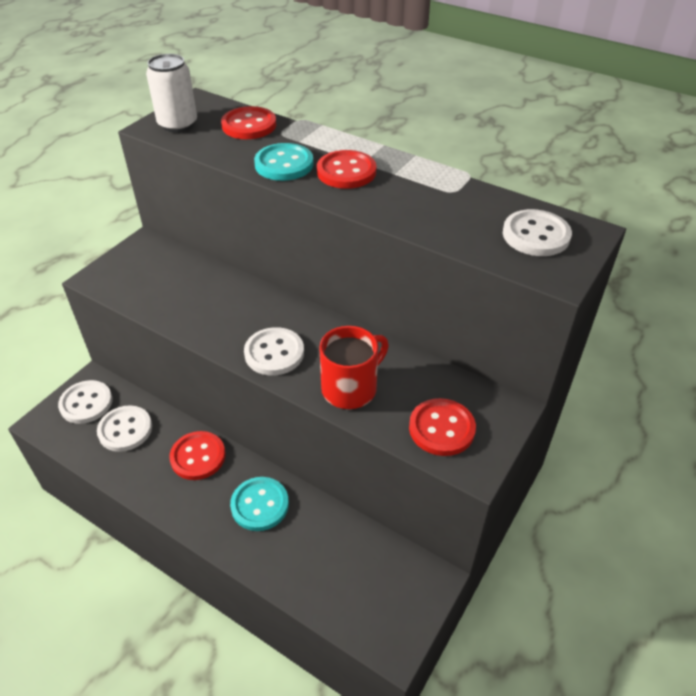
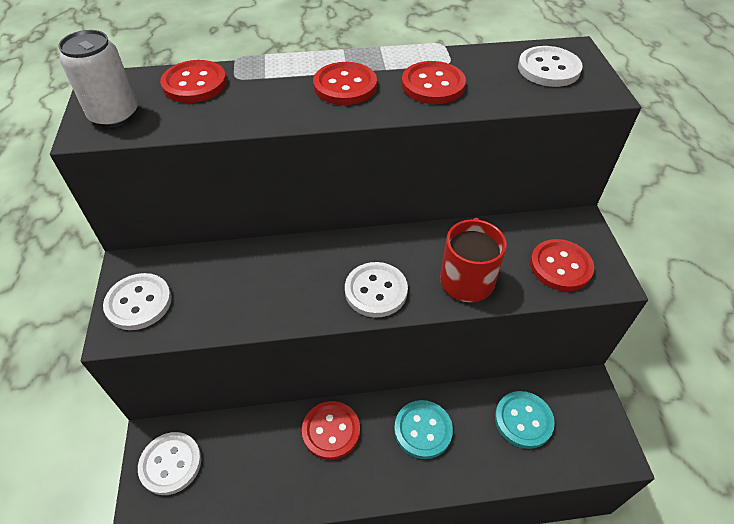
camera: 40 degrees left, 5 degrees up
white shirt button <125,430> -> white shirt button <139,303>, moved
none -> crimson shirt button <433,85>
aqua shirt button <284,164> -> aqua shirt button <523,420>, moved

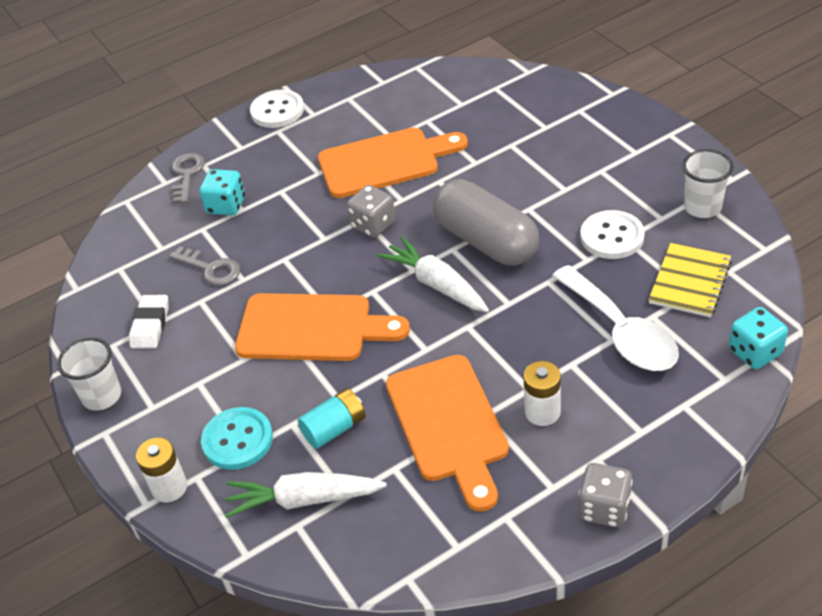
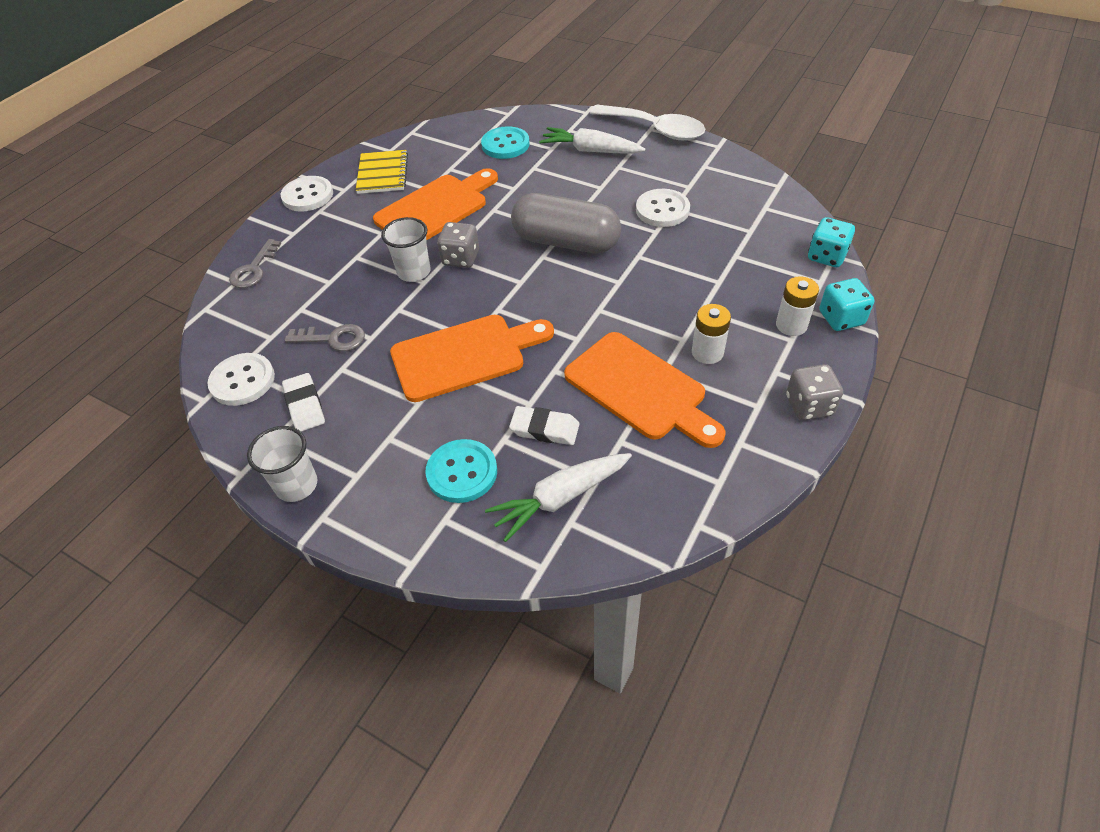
camera: 30 degrees left, 5 degrees up
none -> white shirt button <242,381>
ash-grey door key <187,175> -> ash-grey door key <254,269>, 135 degrees counterclockwise
yellow notebook <689,282> -> yellow notebook <382,174>, moved
white tumbler <702,207> -> white tumbler <414,272>, moved
none -> aqua shirt button <505,145>
aqua power cell <334,428> -> white pencil eraser <545,429>
white root vegetable <436,284> -> white root vegetable <590,150>, moved
white spoon <621,332> -> white spoon <655,129>, moved
white power cell <169,487> -> white power cell <791,325>, moved
aqua die <226,205> -> aqua die <841,318>, moved

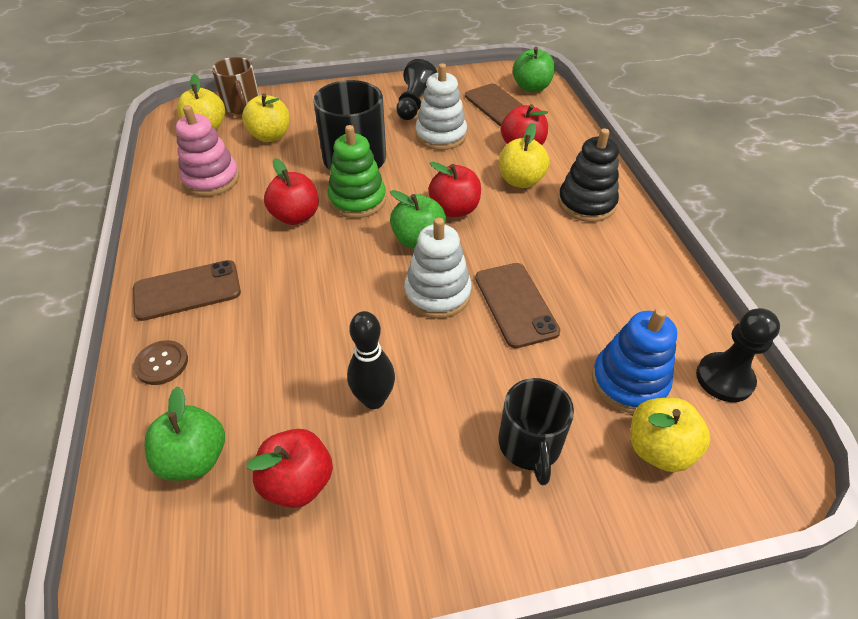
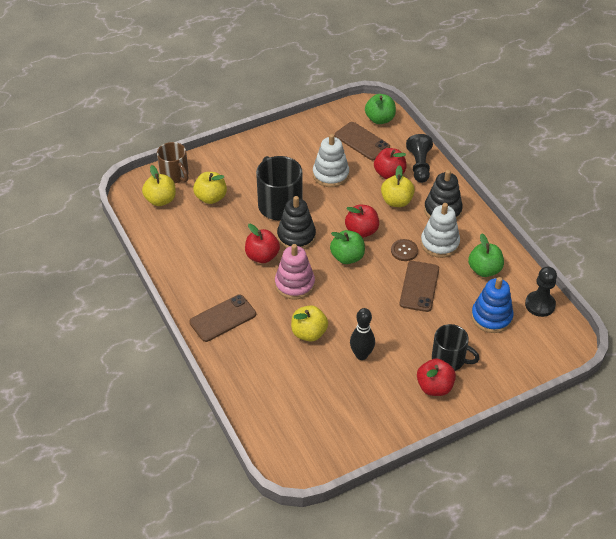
camera: 15 degrees left, 0 degrees up
rosy ring stacker <211,179> -> rosy ring stacker <294,284>, moved
green ring stacker <357,200> -> ebony ring stacker <296,236>
yellow apple <658,449> -> yellow apple <309,333>, moved
russet shirt button <161,363> -> russet shirt button <404,251>, moved
russet mobile phone <515,304> -> russet mobile phone <419,286>, 45 degrees clockwise
ebony chess pawn <414,104> -> ebony chess pawn <419,165>, moved
crimson apple <298,482> -> crimson apple <434,387>, moved
white ring stacker <437,293> -> white ring stacker <439,243>, moved
ebony coffee mug <530,445> -> ebony coffee mug <449,359>, 45 degrees counterclockwise
green apple <194,458> -> green apple <484,270>, moved

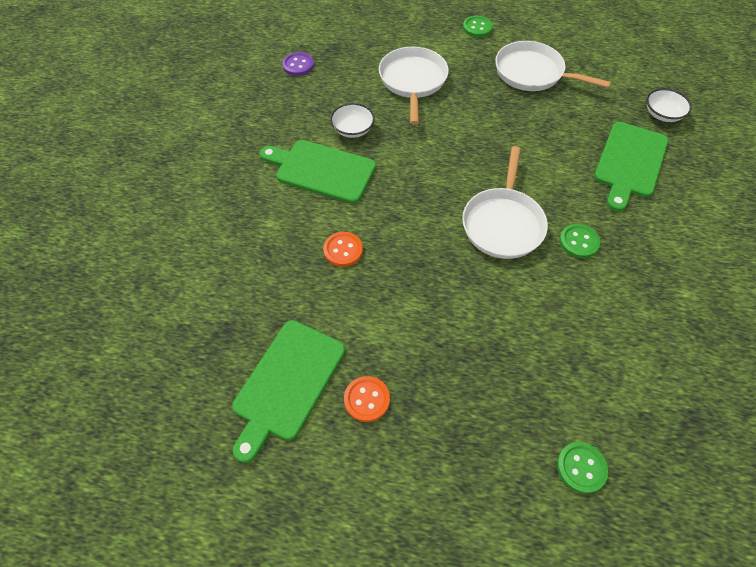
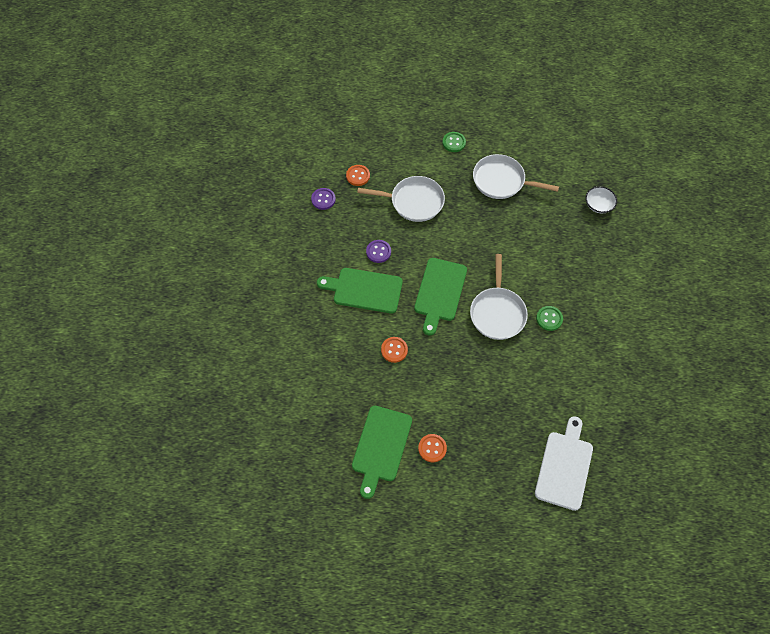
camera: 10 degrees left, 5 degrees up
none -> bright orange shirt button <358,176>
white skillet <413,81> -> white skillet <413,201>, 105 degrees clockwise
white deep dish <352,129> -> purple shirt button <378,252>
green cutting board <629,162> -> green cutting board <439,292>, moved
green shirt button <581,468> -> white cutting board <564,467>

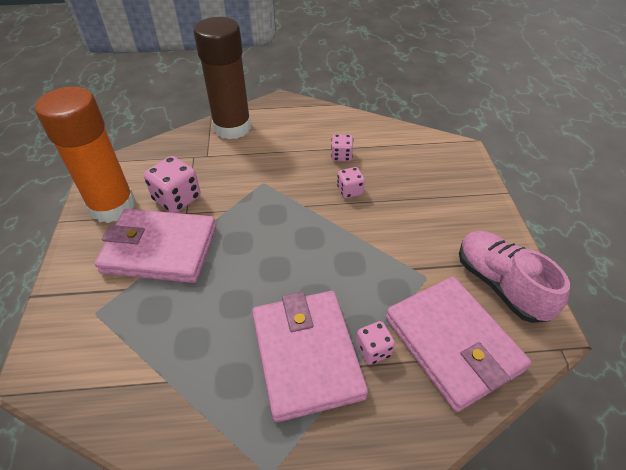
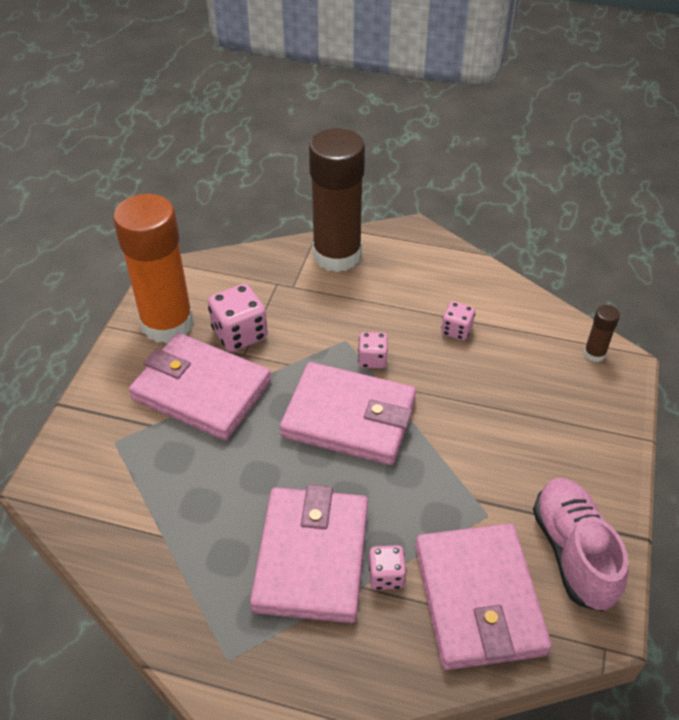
camera: 20 degrees right, 0 degrees up
none -> rosy billfold <349,418>
rosy die <350,191> -> rosy die <372,359>, moved
none -> russet stick of glue <594,354>

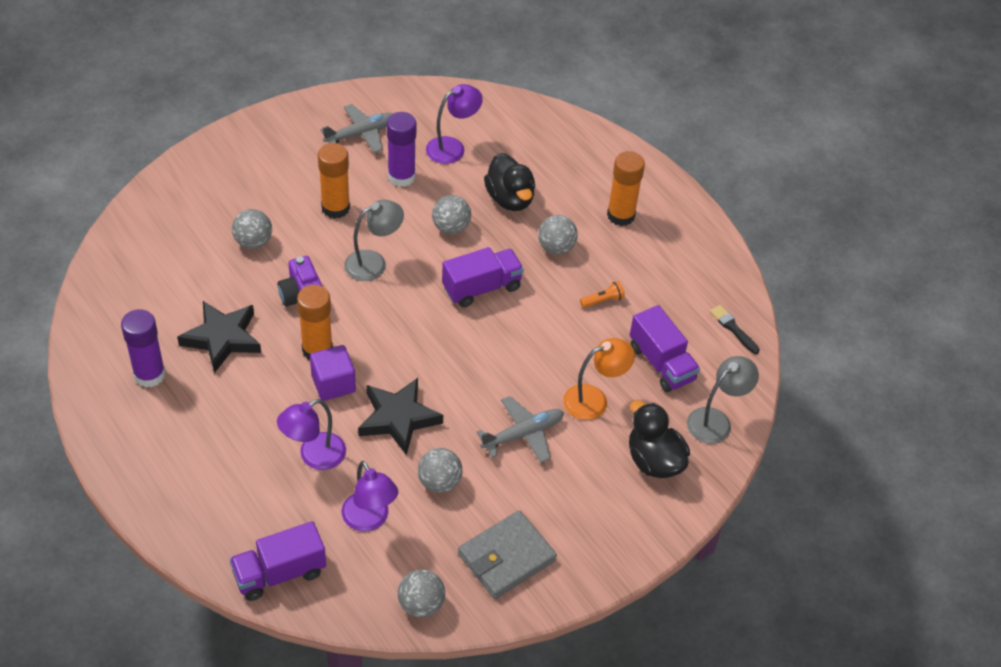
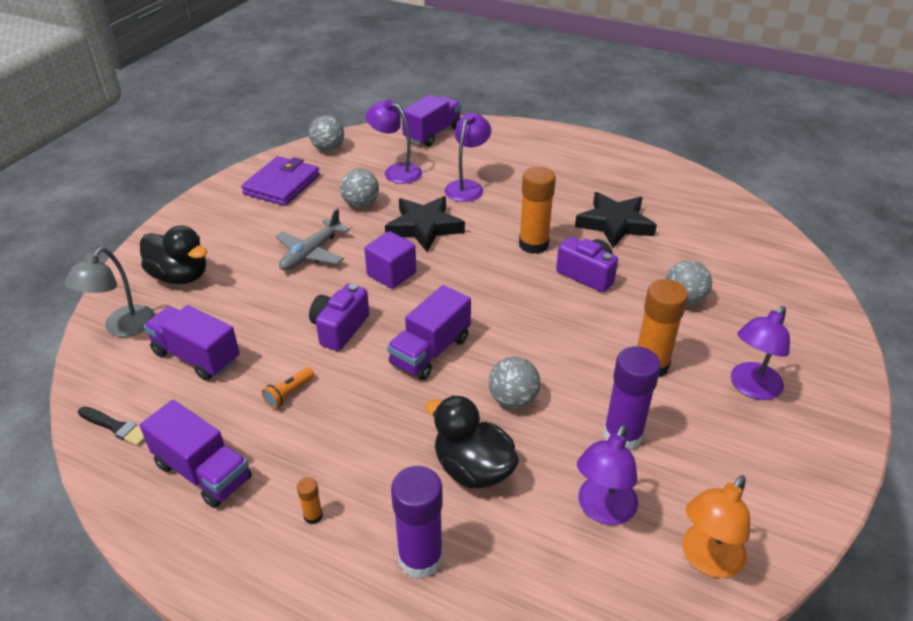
camera: 155 degrees right, 10 degrees down
none -> purple lorry <203,472>
ash-grey billfold <506,557> -> purple billfold <282,185>
bright orange stick of glue <621,215> -> bright orange stick of glue <313,516>, x0.44
none -> purple camera <339,328>
purple cube <333,384> -> purple cube <391,274>, moved
purple stick of glue <149,375> -> purple stick of glue <420,558>, moved
bright orange reading lamp <594,400> -> bright orange reading lamp <706,560>, moved
none -> purple reading lamp <751,388>
ash-grey aeroplane <361,134> -> none
ash-grey reading lamp <374,263> -> none
ash-grey play ball <556,247> -> none

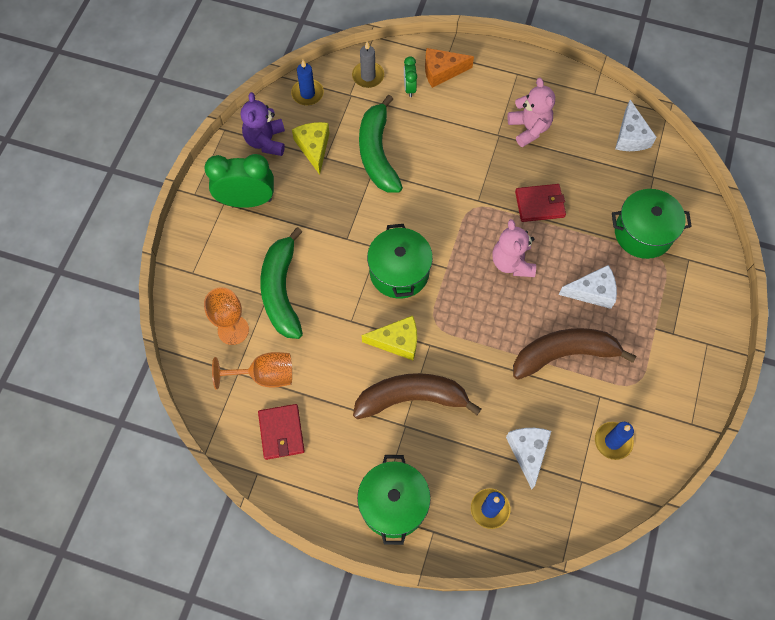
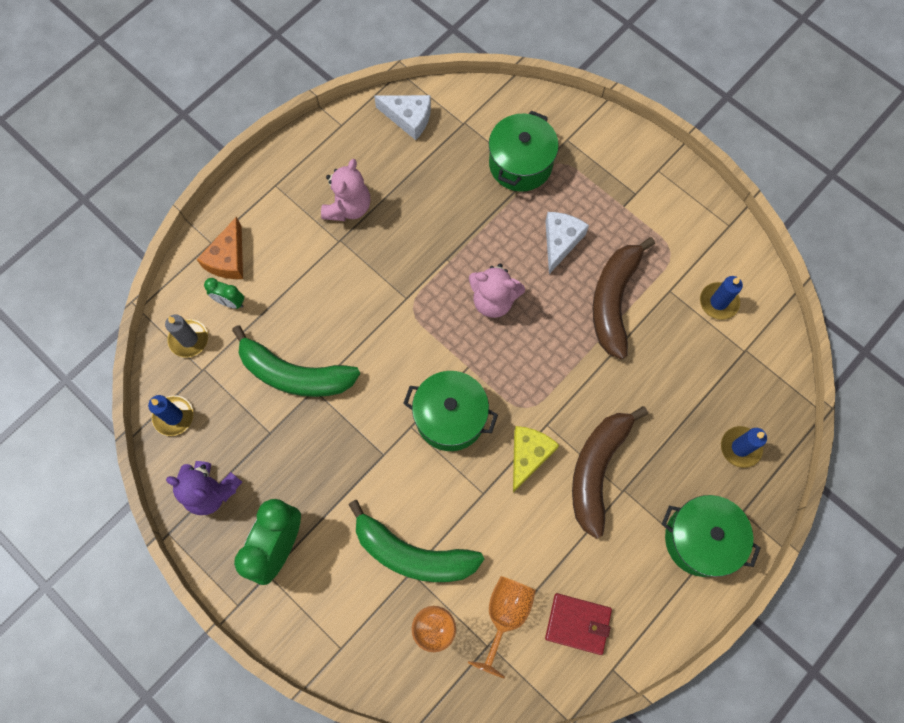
camera: 65 degrees left, 5 degrees up
rosy stuffed bear <529,128> -> rosy stuffed bear <348,207>, 105 degrees clockwise
yellow piece of cheese <314,147> -> none
white piece of cheese <528,452> -> none
crimson billfold <540,204> -> none

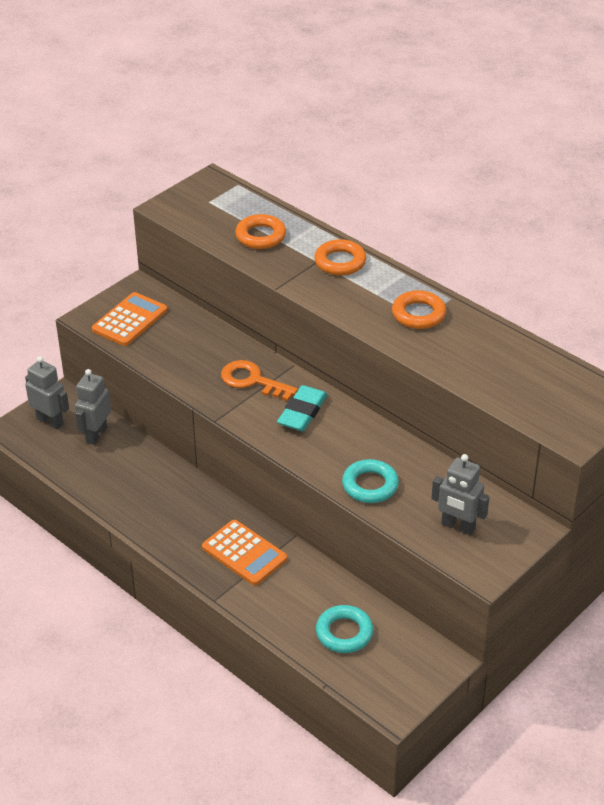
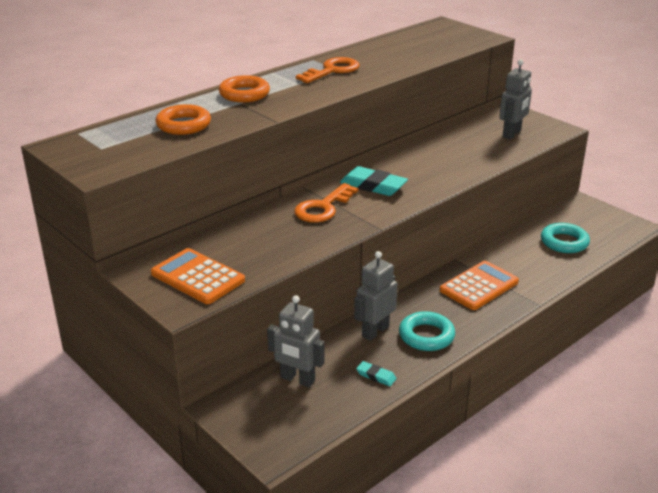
camera: 85 degrees left, 10 degrees down
bright orange ring <418,314> -> bright orange door key <332,71>
ash-grey robot figure <50,421> -> ash-grey robot figure <375,331>, moved
none -> aqua pencil eraser <376,376>
aqua ring <370,485> -> aqua ring <426,336>, moved

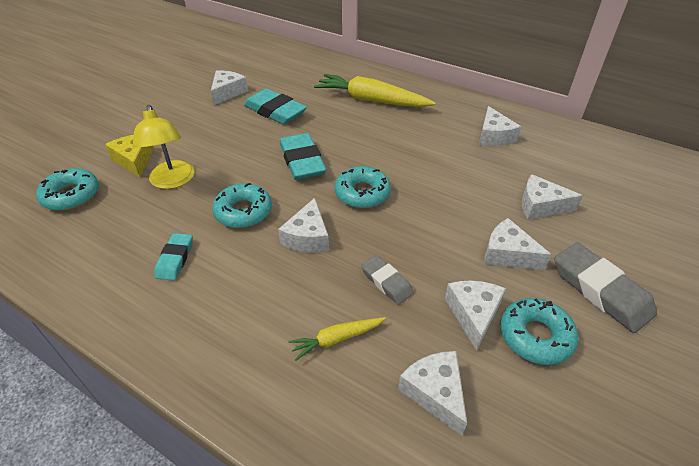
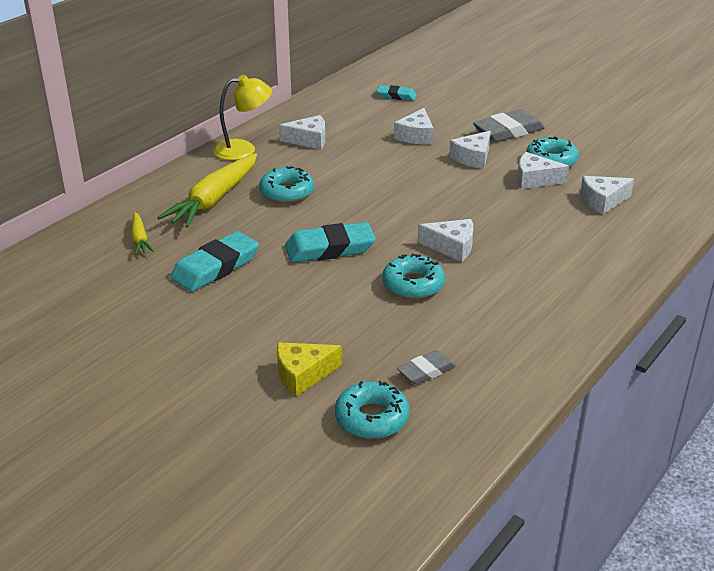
camera: 85 degrees left, 10 degrees down
yellow root vegetable <336,339> -> yellow root vegetable <140,239>, moved
yellow reading lamp <172,181> -> yellow reading lamp <243,149>, moved
aqua glazed donut <362,193> -> aqua glazed donut <287,192>, moved
aqua pencil eraser <175,259> -> aqua pencil eraser <396,96>, moved
ash-grey pencil eraser <386,282> -> ash-grey pencil eraser <426,371>, moved
white piece of cheese <227,92> -> none

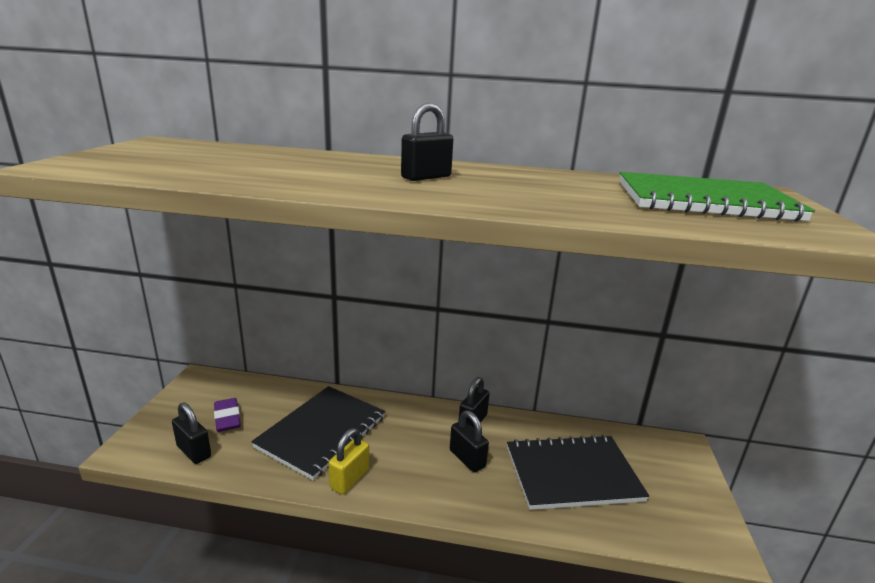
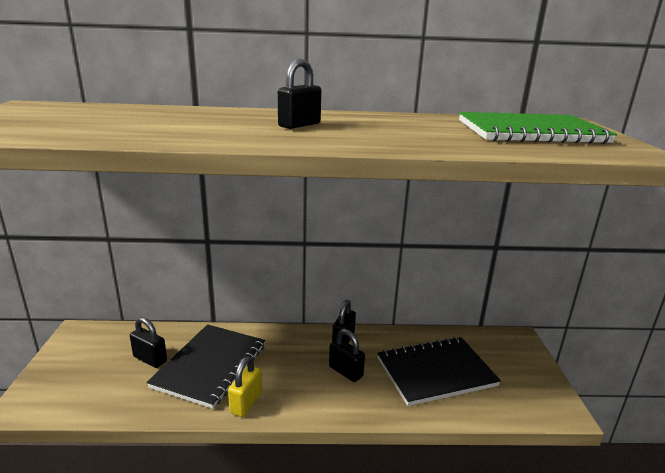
camera: 10 degrees left, 0 degrees up
ebony lock <194,451> -> ebony lock <150,359>, moved
purple pencil eraser <227,418> -> none

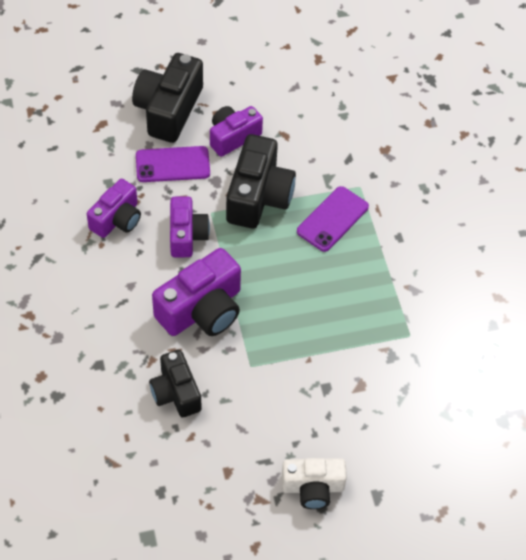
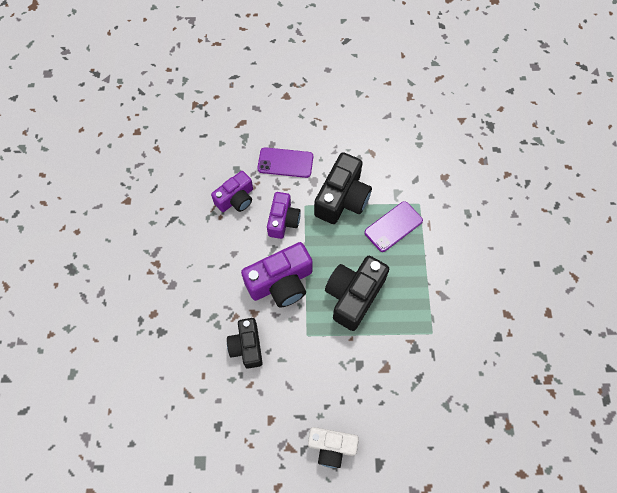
camera: 15 degrees right, 10 degrees up
ebony camera <168,109> -> ebony camera <354,295>, moved
purple camera <233,137> -> none

